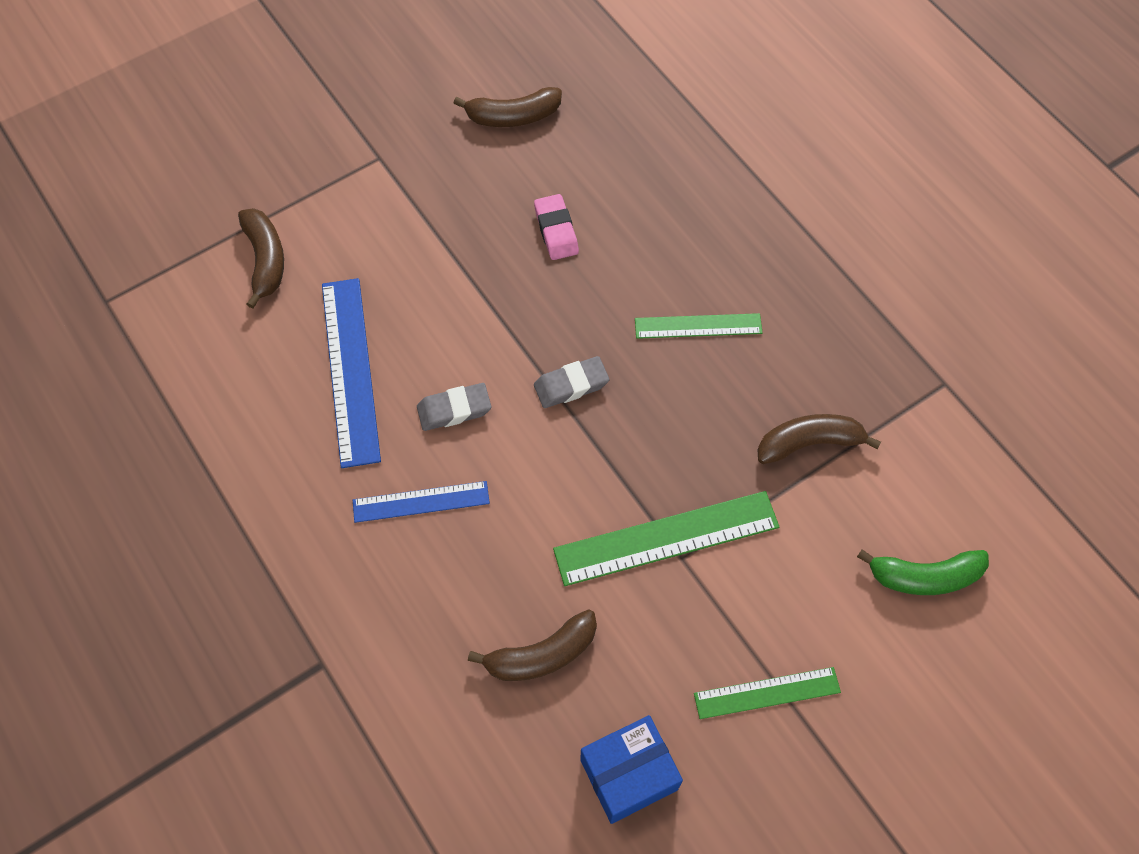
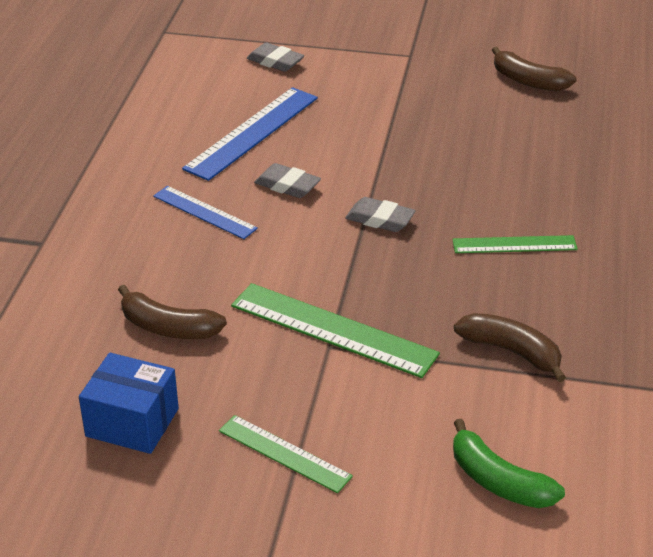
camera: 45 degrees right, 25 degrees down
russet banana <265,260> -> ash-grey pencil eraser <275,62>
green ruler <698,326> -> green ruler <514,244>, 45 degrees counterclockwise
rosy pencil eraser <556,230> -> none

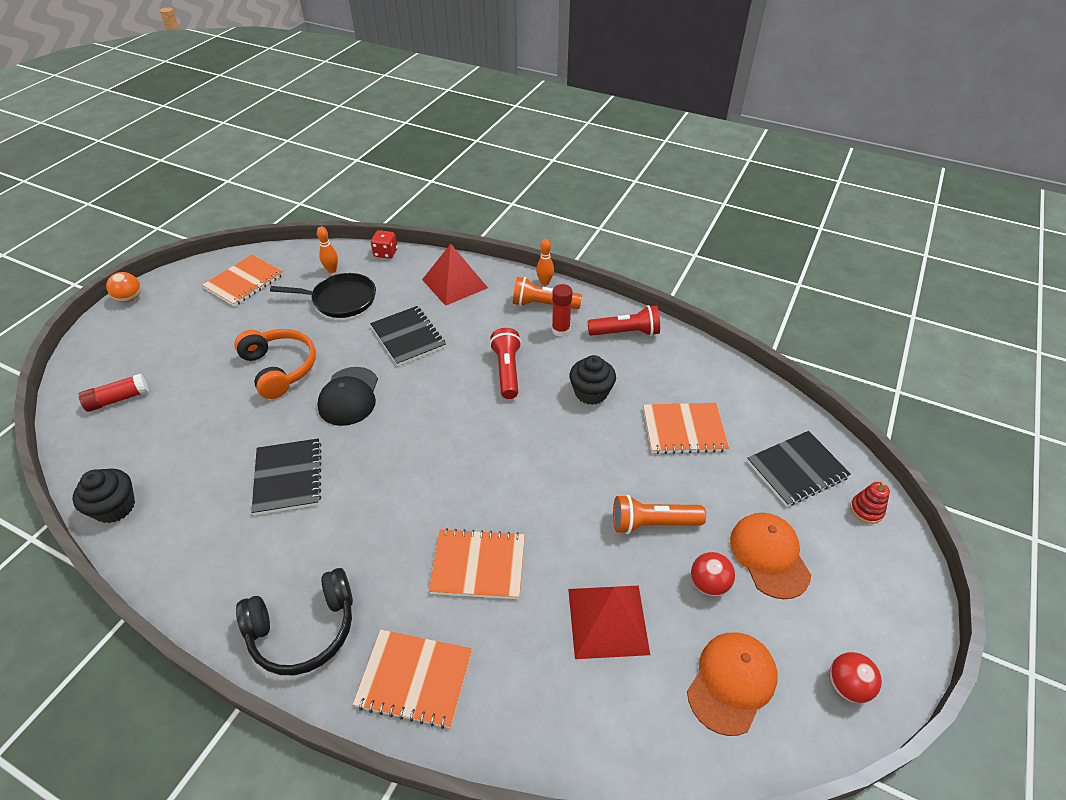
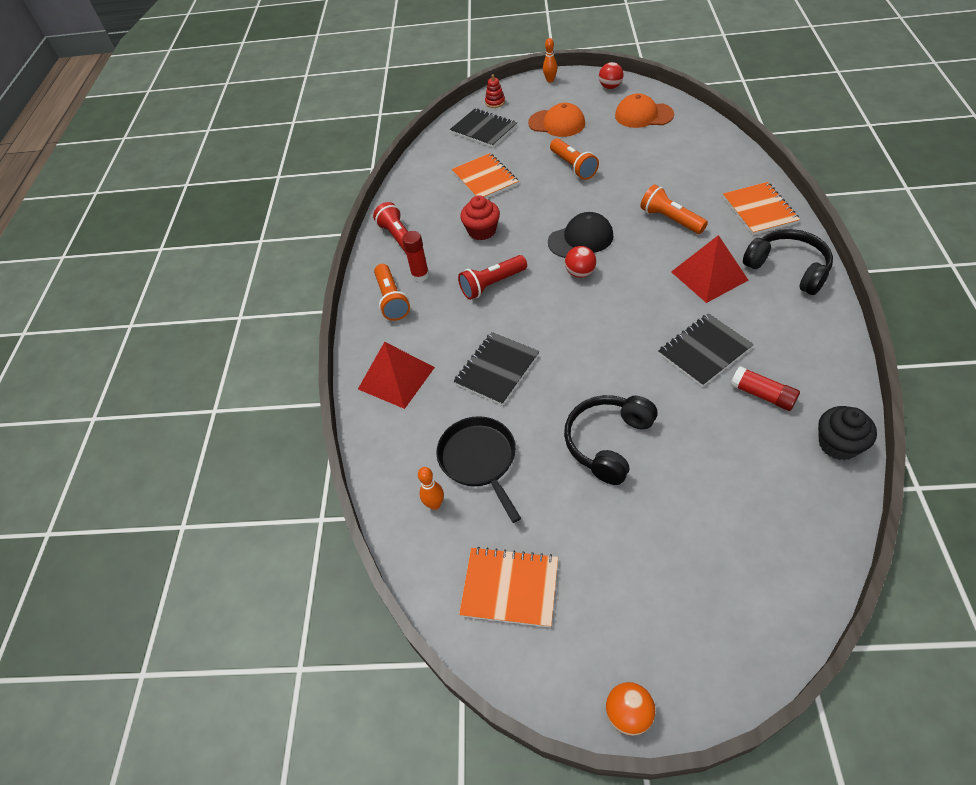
camera: 110 degrees left, 5 degrees up
ebony fairy cake <591,392> -> crimson fairy cake <482,231>
bright orange cap <769,556> -> bright orange cap <557,123>, 120 degrees counterclockwise
bright orange tenpin <545,282> -> bright orange tenpin <550,80>, moved
ebony cap <349,396> -> ebony cap <580,239>, moved
bright orange headphones <280,368> -> ebony headphones <608,442>
crimson play ball <708,584> -> crimson play ball <580,273>, moved
bright orange notebook <478,565> -> bright orange torch <670,219>
crimson solid pyramid <608,621> -> crimson solid pyramid <709,275>, moved
crimson stick of glue <118,399> -> crimson stick of glue <762,395>, moved
crimson die <385,253> -> none

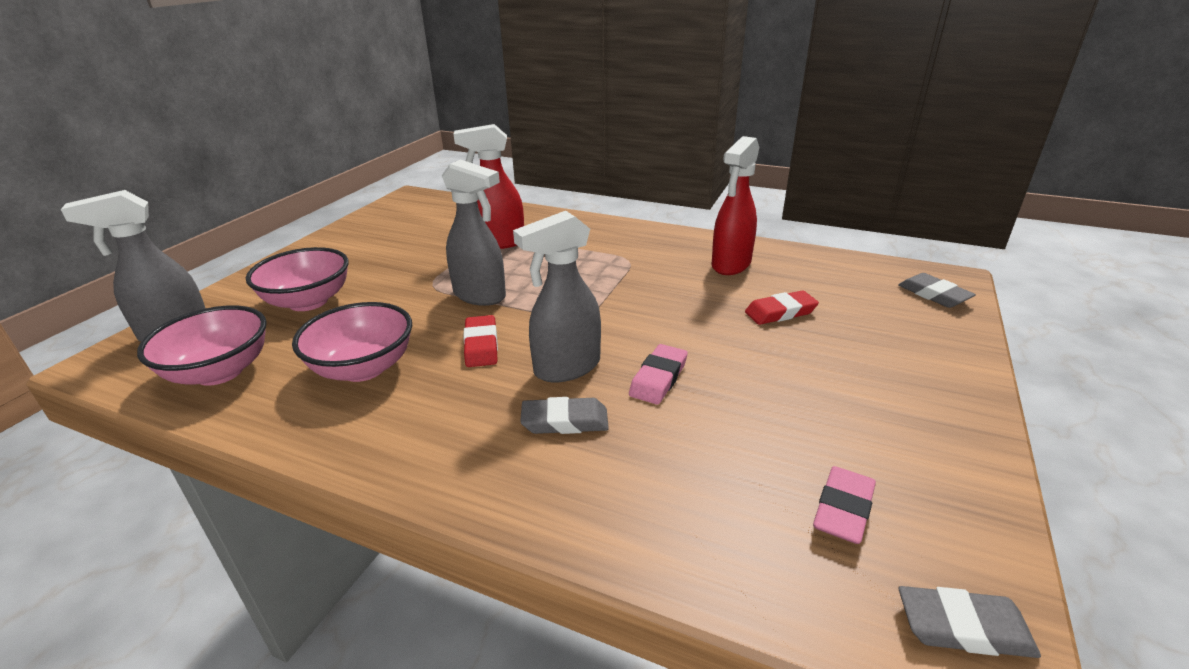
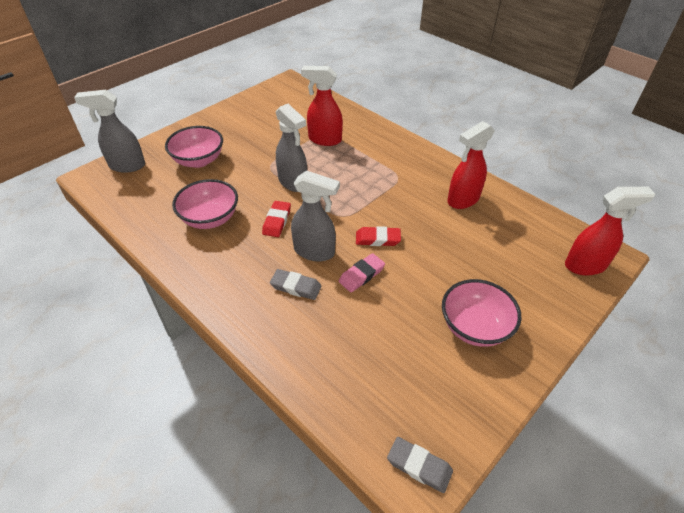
camera: 20 degrees right, 15 degrees up
ash-grey spray cleaner <566,368> -> ash-grey spray cleaner <315,252>, 150 degrees counterclockwise
crimson pencil eraser <780,312> -> crimson pencil eraser <377,239>, moved
rosy deep dish <219,372> -> rosy deep dish <474,327>, moved
ash-grey pencil eraser <934,295> -> crimson spray cleaner <585,265>
rosy pencil eraser <843,509> -> none

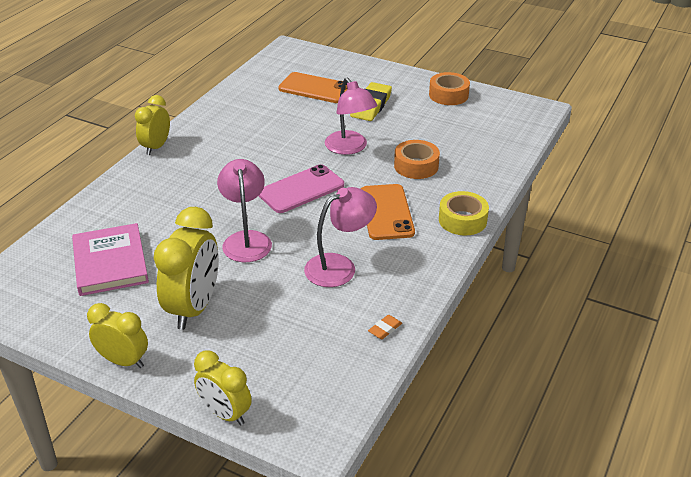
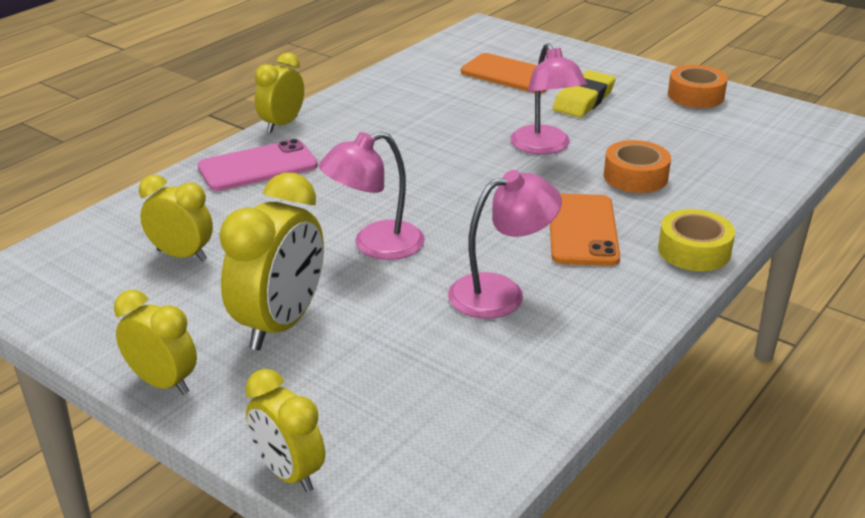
camera: 10 degrees right, 5 degrees down
rosy book <110,262> -> yellow bedside clock <182,255>
rosy mobile phone <301,189> -> rosy mobile phone <258,167>, moved
rosy reading lamp <246,239> -> rosy reading lamp <375,245>, 120 degrees counterclockwise
bright orange pencil eraser <385,329> -> none

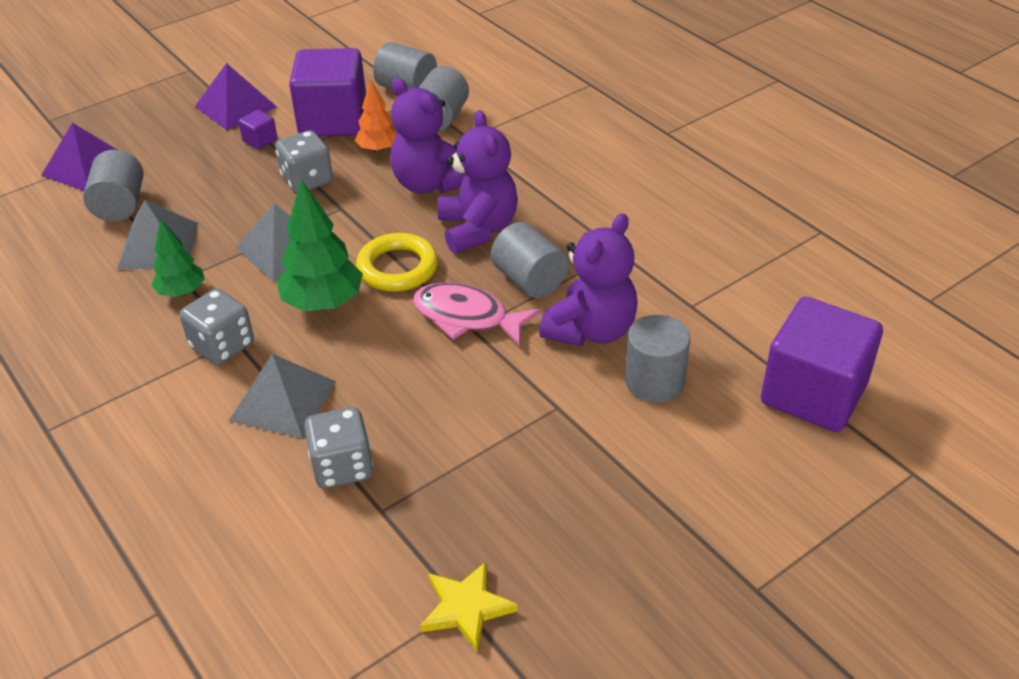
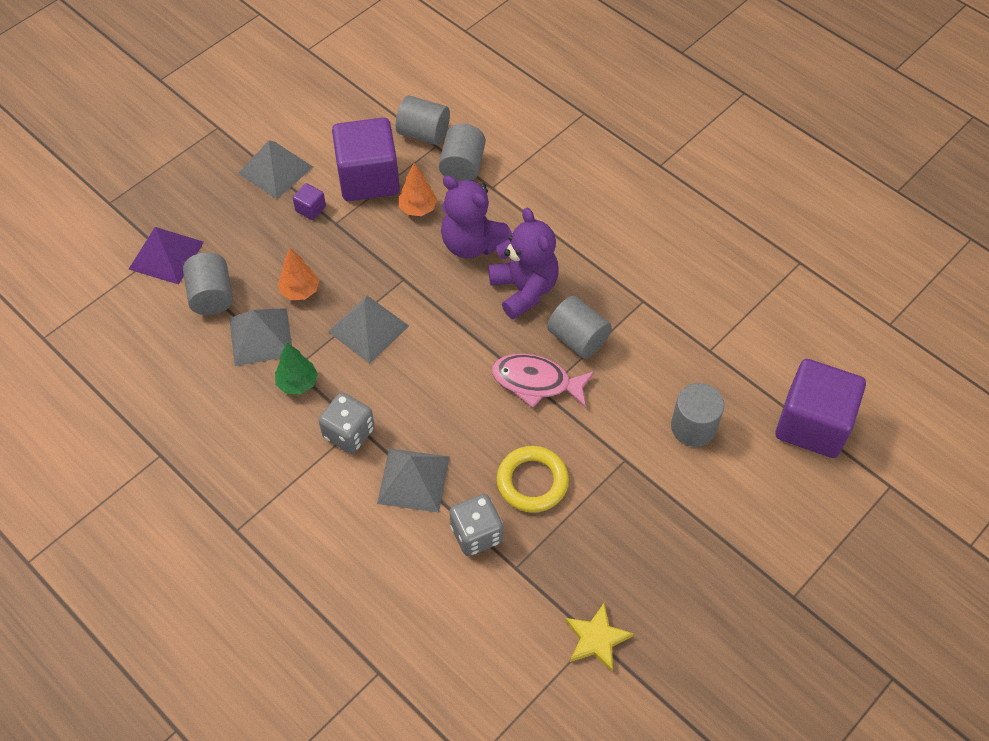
camera: 10 degrees left, 15 degrees up
purple solid pyramid <235,106> -> ash-grey solid pyramid <275,170>
none -> bright orange fir tree <300,291>
yellow ring <397,268> -> yellow ring <532,482>, moved
ash-grey die <307,180> -> none
green fir tree <323,303> -> none
purple stuffed bear <591,330> -> none

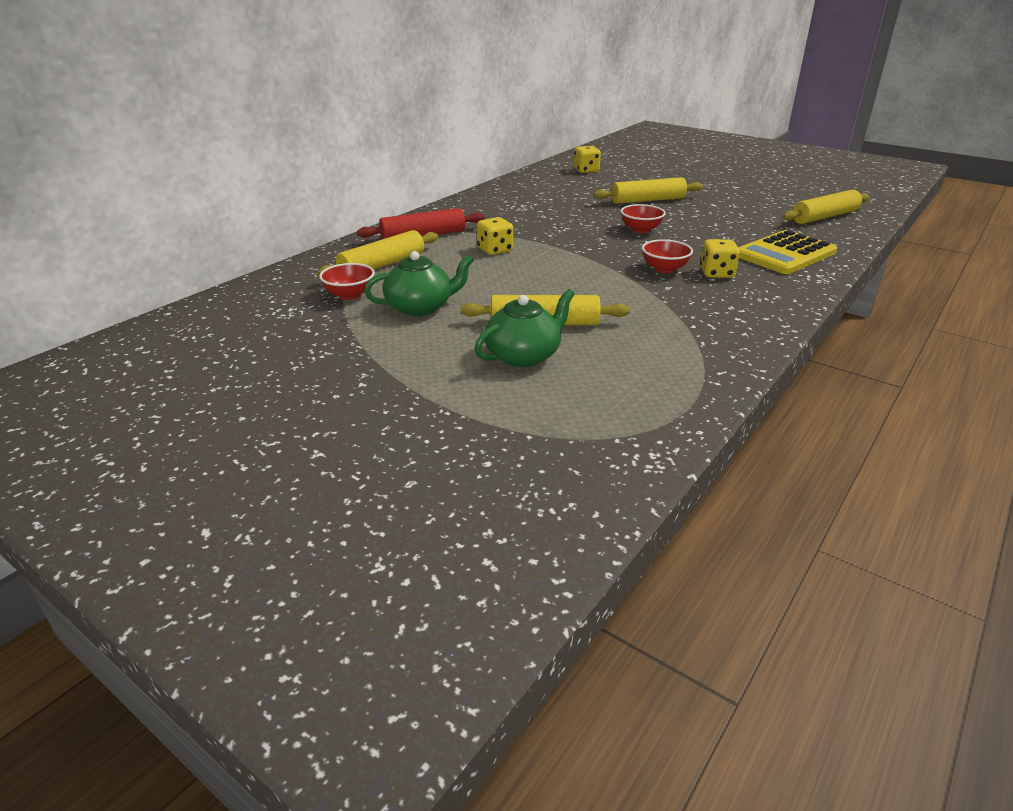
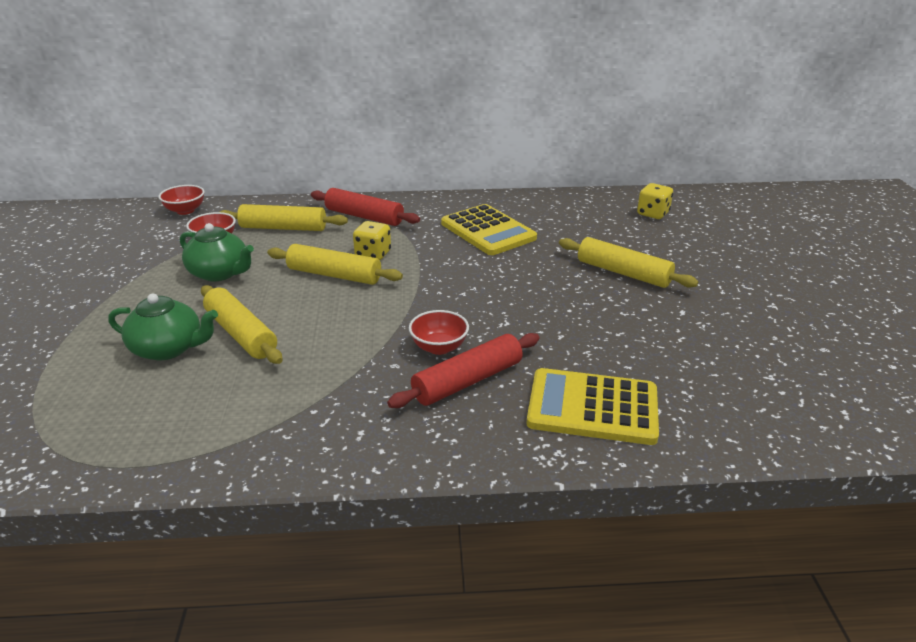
camera: 50 degrees right, 0 degrees up
crimson deep dish <640,230> -> crimson deep dish <185,211>, moved
yellow rolling pin <824,217> -> yellow rolling pin <334,275>, moved
yellow die <716,273> -> crimson rolling pin <467,381>
none -> yellow calculator <488,231>

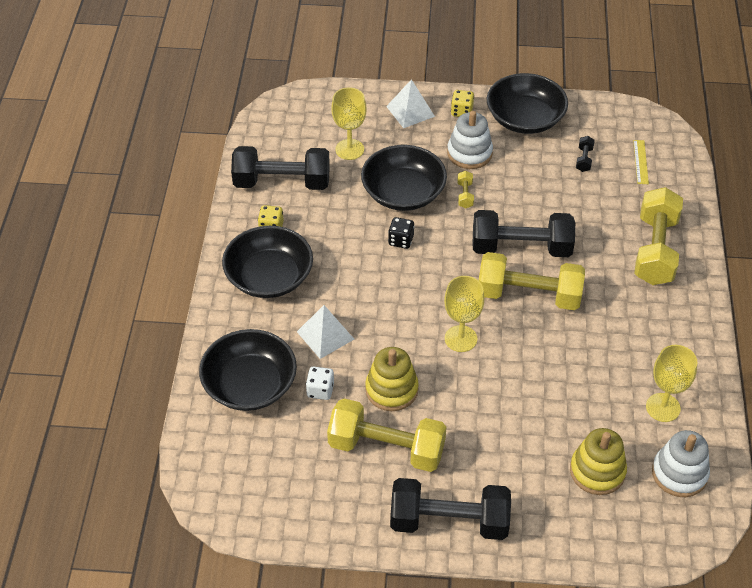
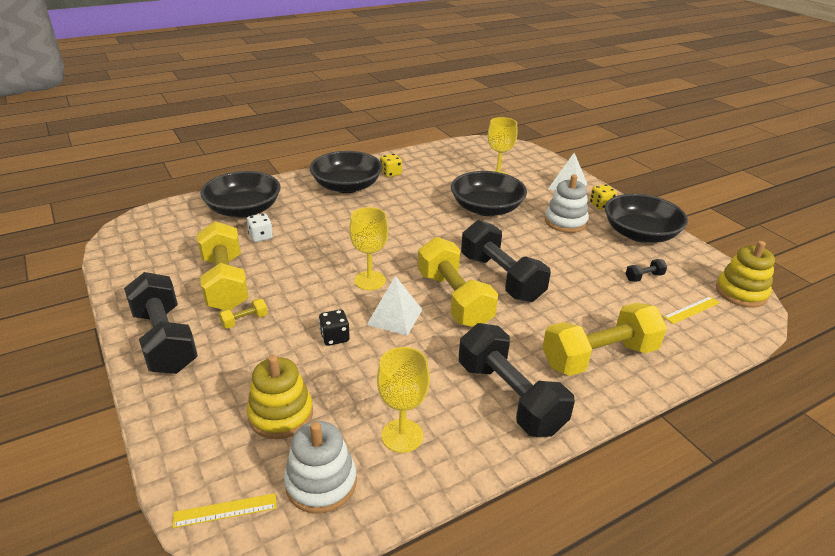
camera: 55 degrees right, 15 degrees down
none -> yellow ruler <225,510>
yellow free weight <465,195> -> yellow free weight <244,320>, moved
ebony die <401,240> -> ebony die <334,337>, moved
white solid pyramid <325,335> -> white solid pyramid <394,317>, moved
ebony free weight <282,182> -> ebony free weight <509,397>, moved
yellow ring stacker <391,389> -> yellow ring stacker <741,292>, moved

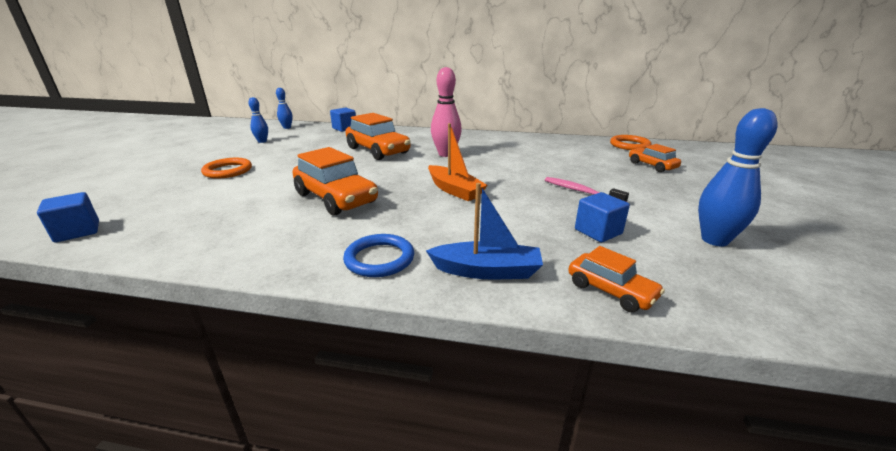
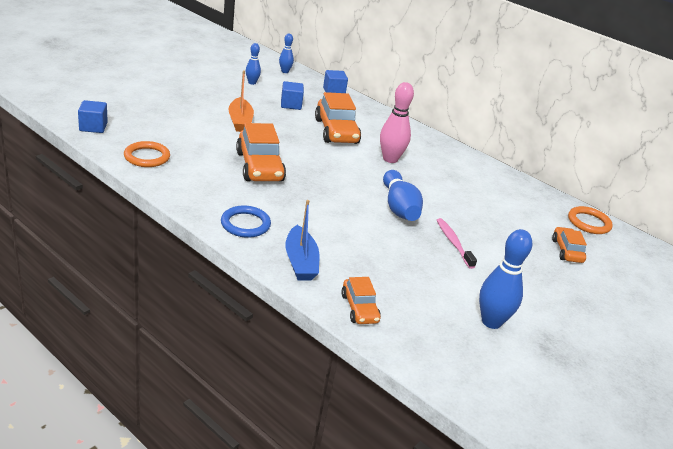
camera: 25 degrees right, 5 degrees up
bright orange ring <228,171> -> bright orange ring <147,157>, moved
bright orange sailboat <454,190> -> bright orange sailboat <240,121>, moved
cobalt cube <598,232> -> cobalt cube <291,105>, moved
cobalt sailboat <487,271> -> cobalt sailboat <300,262>, 45 degrees clockwise
none -> cobalt tenpin <399,207>

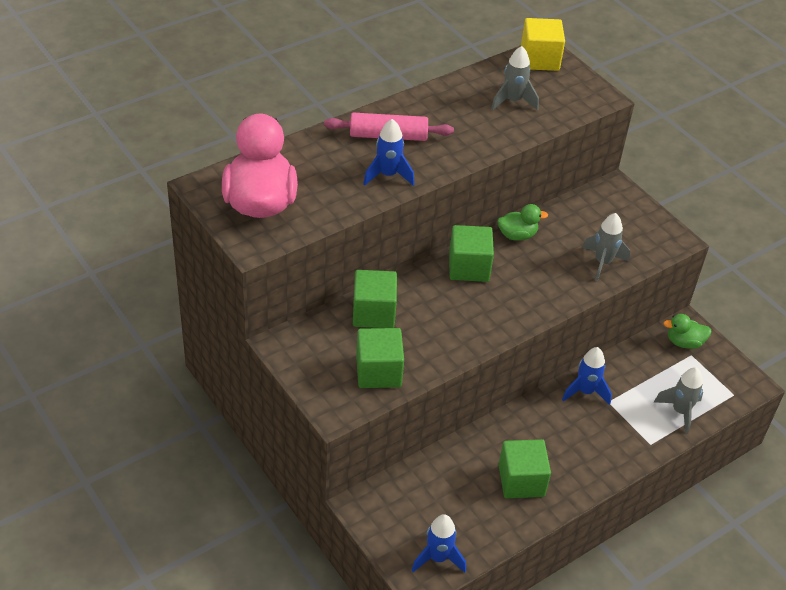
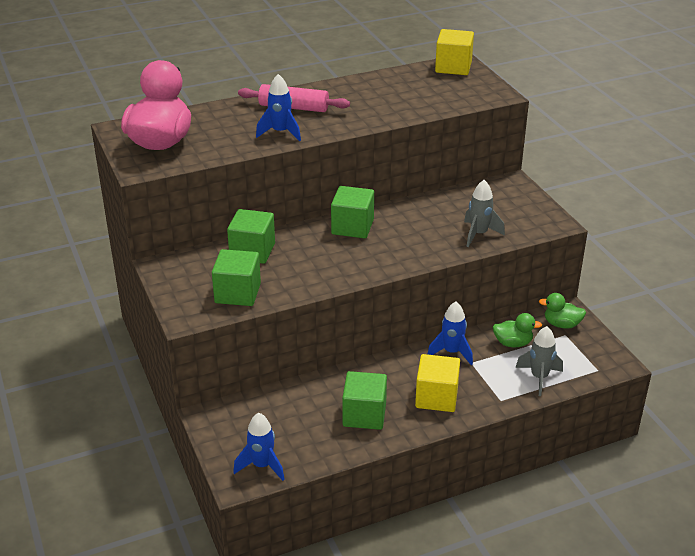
camera: 15 degrees right, 10 degrees down
none -> yellow cube <436,397>
green toy duck <517,235> -> green toy duck <513,343>, moved
ash-grey rocket <513,101> -> none

